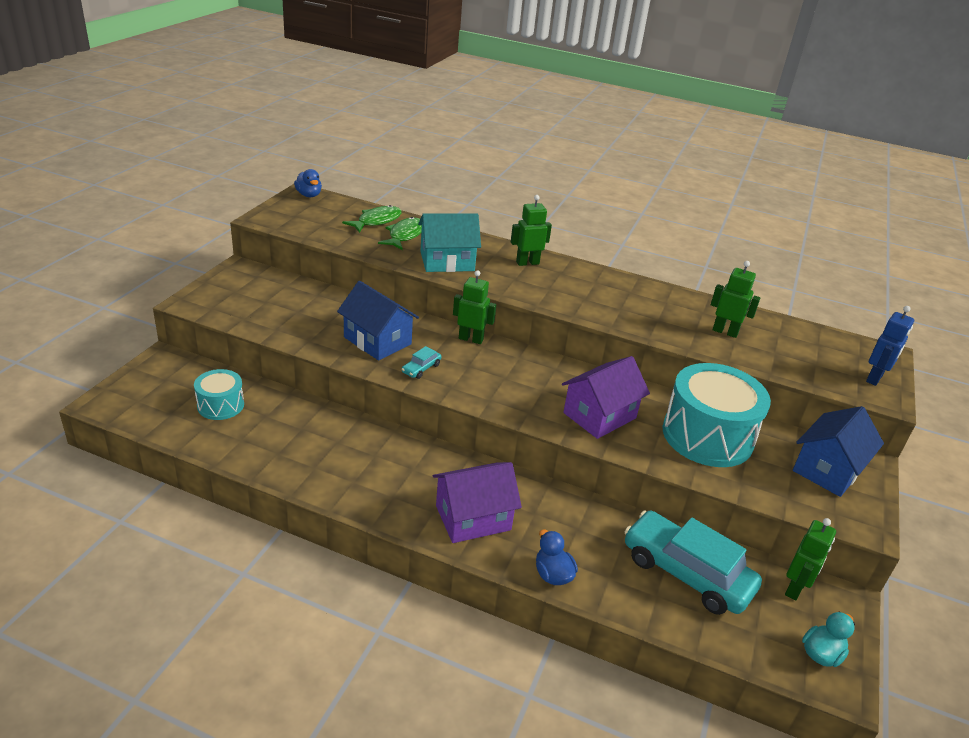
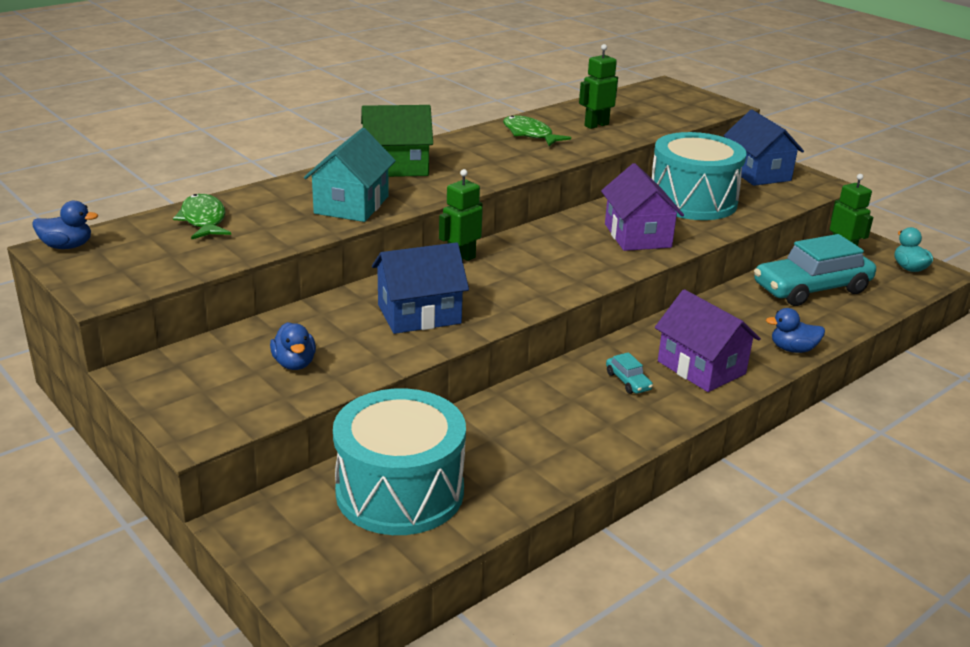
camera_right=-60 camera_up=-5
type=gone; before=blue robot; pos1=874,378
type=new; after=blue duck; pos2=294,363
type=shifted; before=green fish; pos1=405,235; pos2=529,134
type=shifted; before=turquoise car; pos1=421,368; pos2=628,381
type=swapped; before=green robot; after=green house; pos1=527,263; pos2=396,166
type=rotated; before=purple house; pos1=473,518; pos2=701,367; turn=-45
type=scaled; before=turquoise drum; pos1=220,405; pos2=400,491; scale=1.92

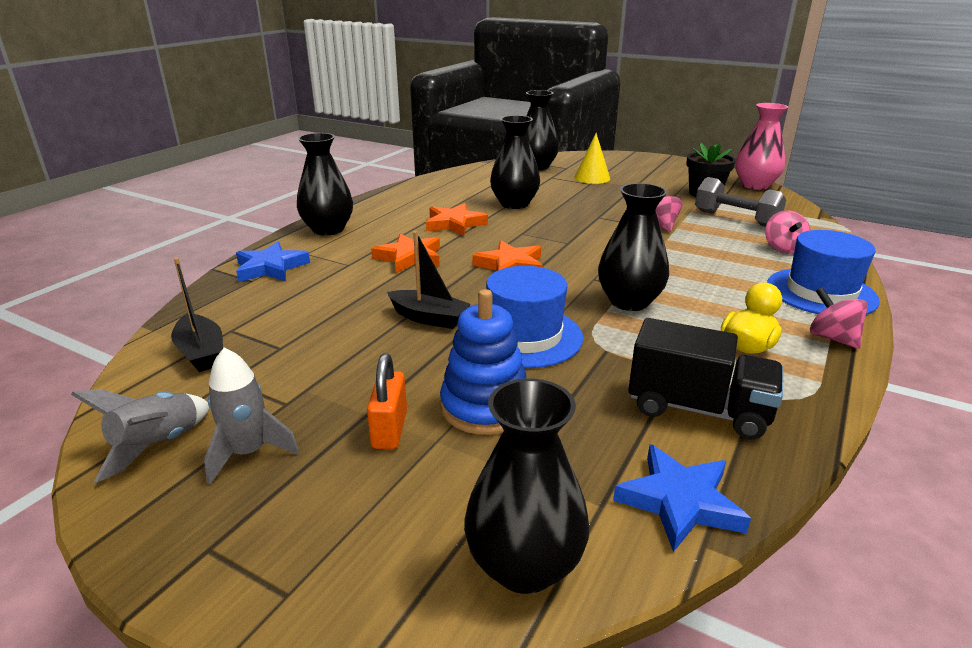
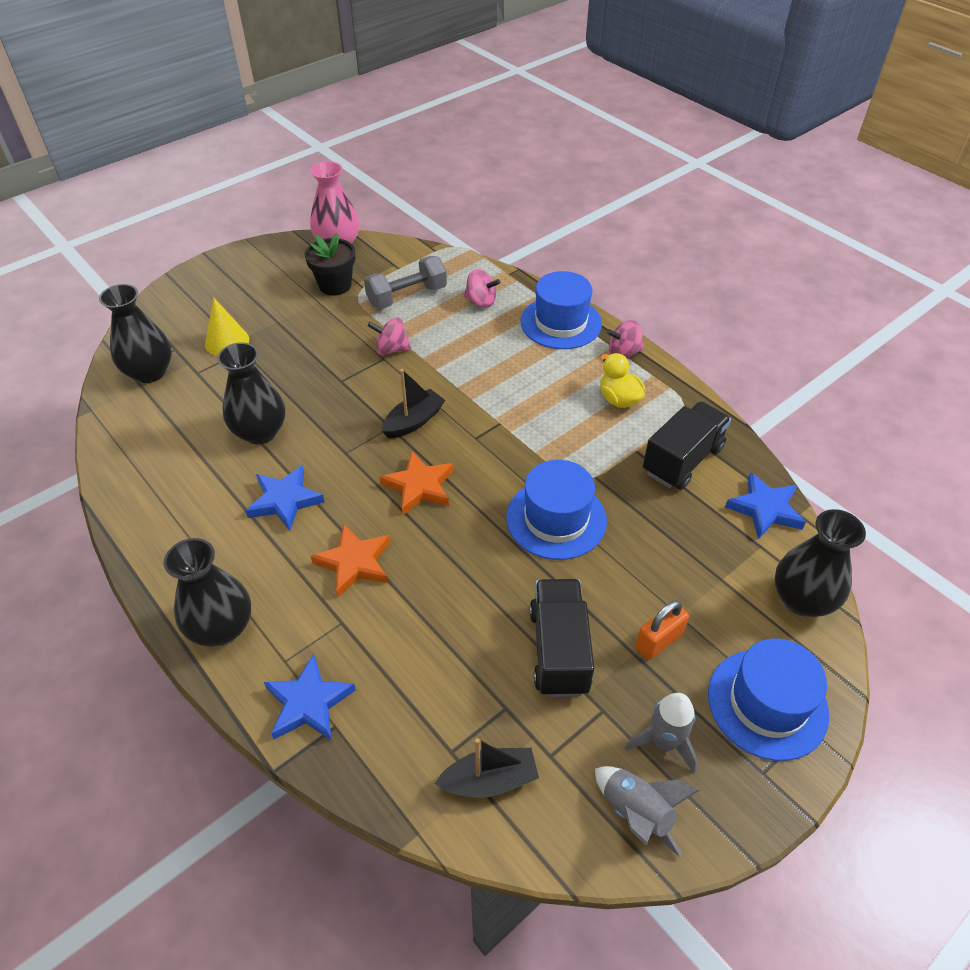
camera_right=-70 camera_up=20
type=gone; before=blue stacking toy; pos1=485,407
type=gone; before=black vase; pos1=629,301
type=new; after=black truck; pos2=559,650
type=new; after=blue hat; pos2=767,703
type=shifted; before=black boat; pos1=429,318; pos2=413,421
type=repainted; before=orange star; after=blue star; pos1=454,224; pos2=285,500
type=rotated; before=orange padlock; pos1=389,429; pos2=658,641; turn=-60

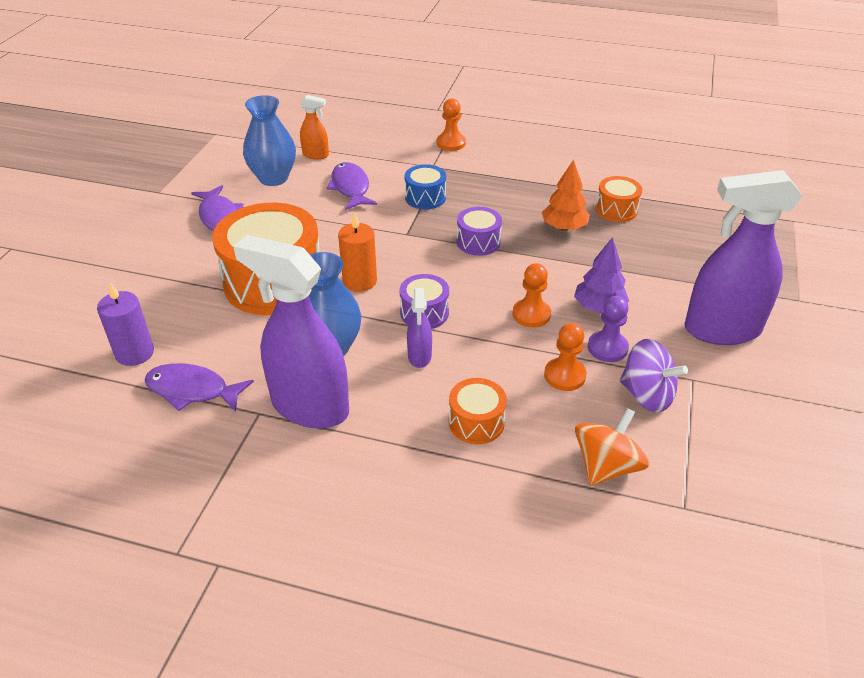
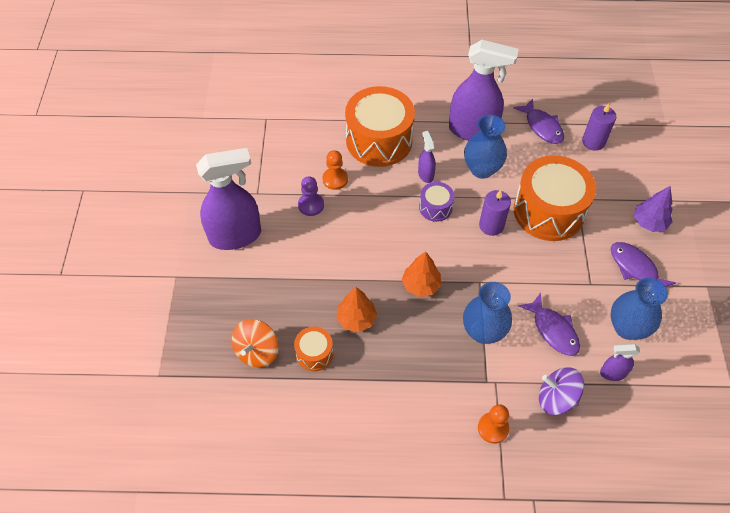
camera_right=165 camera_up=15
type=gone; before=orange pawn; pos1=531,314
type=shifted; before=purple tree; pos1=599,307; pos2=649,222
type=shifted; before=orange spinning top; pos1=606,466; pos2=257,351
type=shifted; before=purple spinning top; pos1=646,395; pos2=556,398
type=swapped; before=blue drum; after=blue vase; pos1=425,197; pos2=483,331
type=swapped; before=purple drum; after=orange tree; pos1=478,242; pos2=421,285
type=repainted; before=orange spray bottle; after=purple spray bottle; pos1=316,155; pos2=612,373
type=repainted; before=orange candle; after=purple candle; pos1=359,281; pos2=491,225
type=rotated; before=purple fish; pos1=192,390; pos2=542,127; turn=60
type=scaled; before=orange drum; pos1=476,422; pos2=379,140; scale=2.12

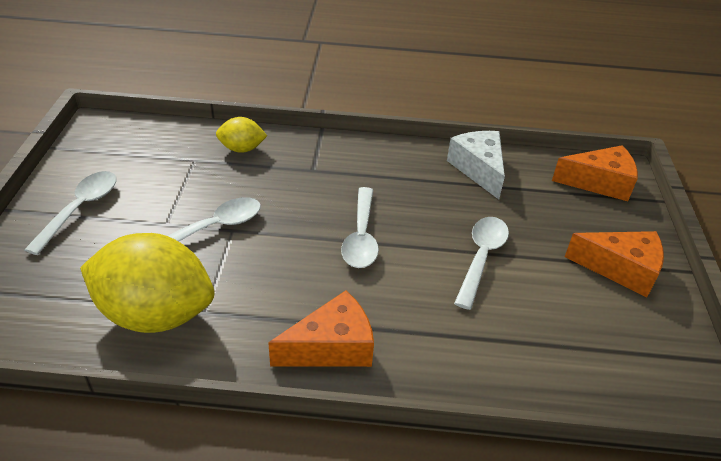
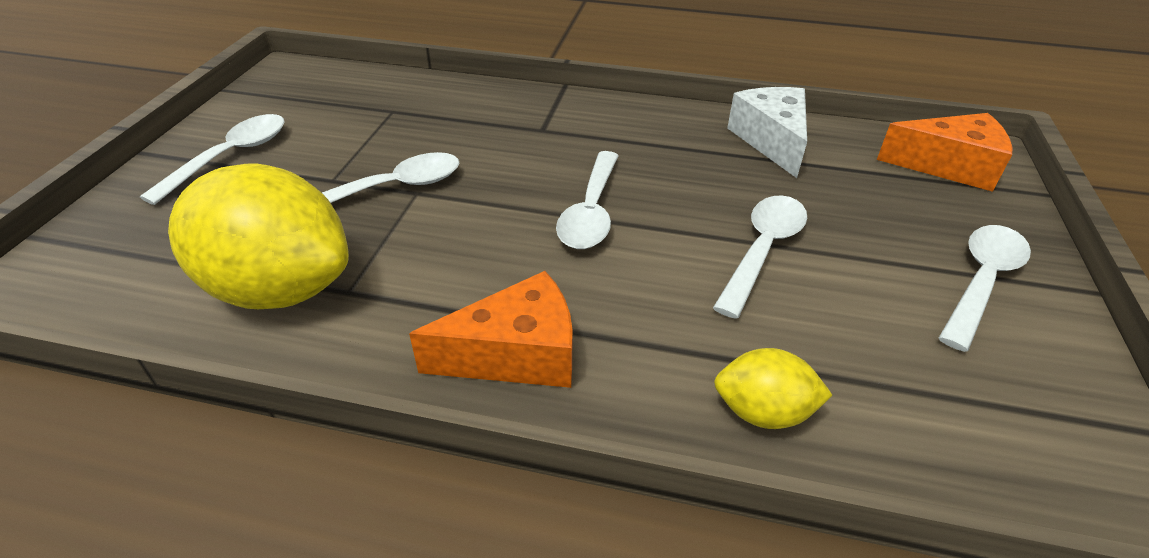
camera_right=10 camera_up=0
type=shifted; before=yellow lemon; pos1=242,149; pos2=763,412
type=swapped; before=orange cheese; after=white spoon; pos1=621,269; pos2=981,281

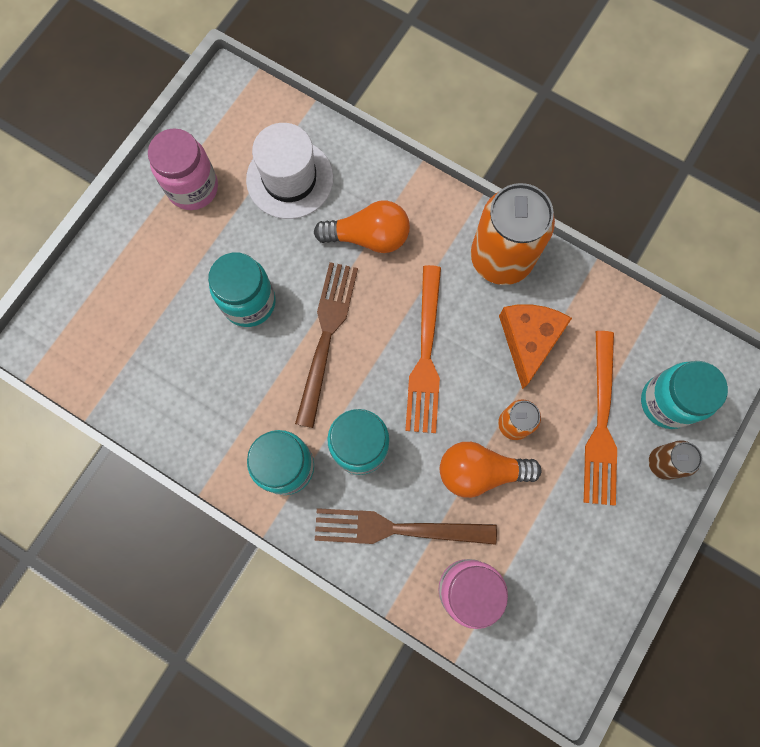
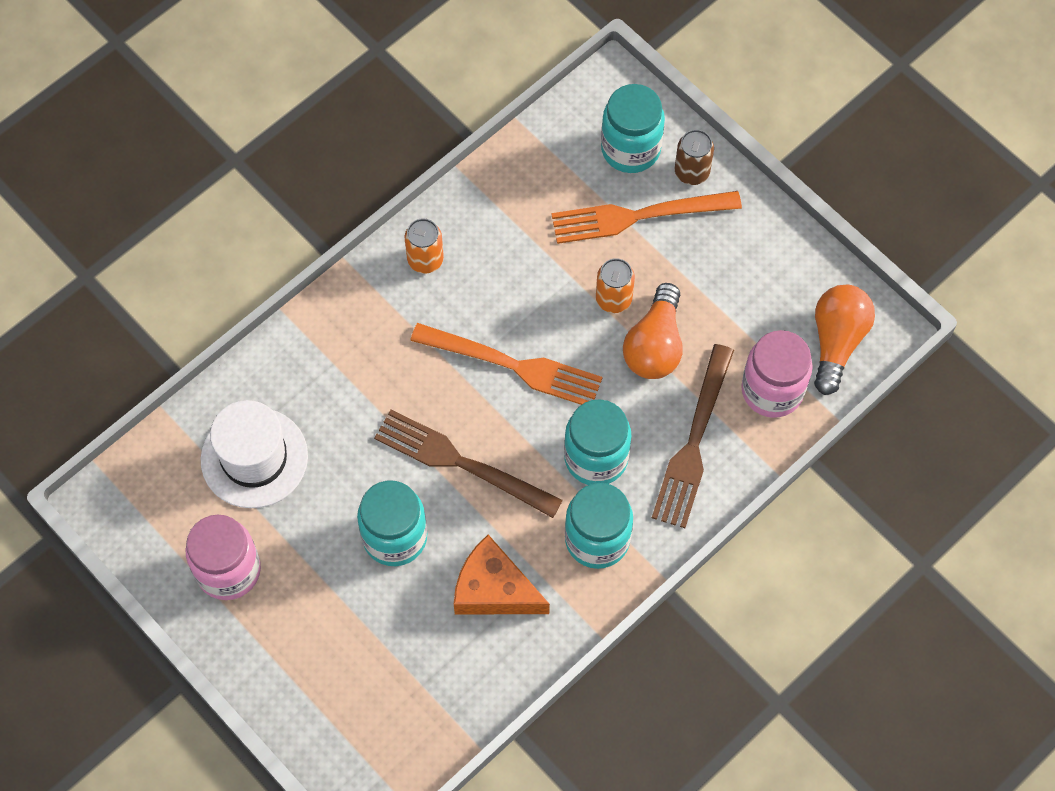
camera_right=-75 camera_up=-10
type=shifted; before=orange light bulb; pos1=368,237; pos2=836,342
type=shifted; before=orange cheese; pos1=528,340; pos2=494,589
type=rotated; before=orange fork; pos1=601,425; pos2=637,216; turn=150
type=scaled; before=orange can; pos1=501,258; pos2=425,260; scale=0.5

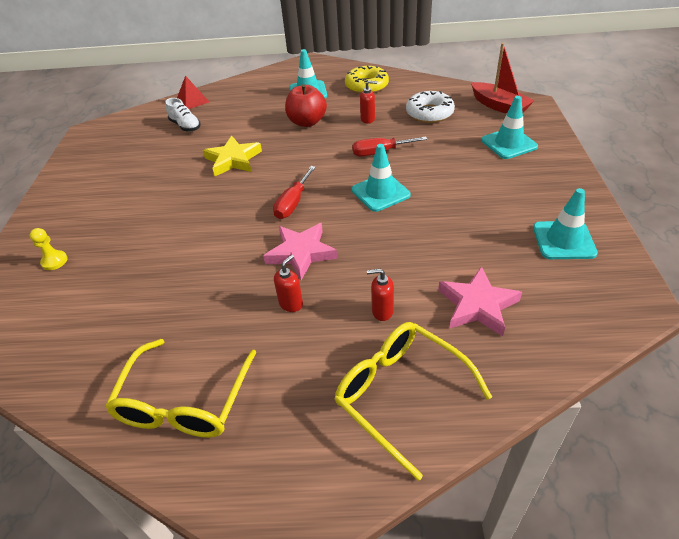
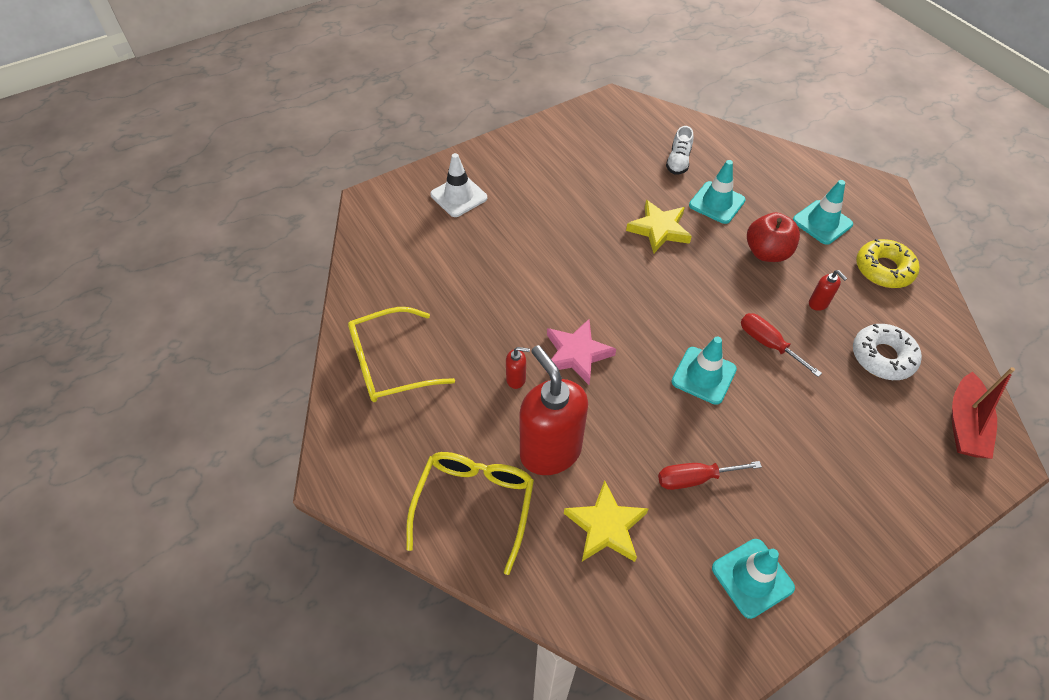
camera_right=55 camera_up=10
type=gone; before=red pyramid; pos1=192,101
type=shifted; before=red screwdriver; pos1=293,203; pos2=694,478
type=shifted; before=turquoise traffic cone; pos1=509,143; pos2=717,203
type=swapped; before=yellow pawn; after=white traffic cone; pos1=54,261; pos2=459,196
type=repainted; before=pink star; after=yellow star; pos1=477,305; pos2=605,526
type=scaled; before=red soap dispenser; pos1=382,311; pos2=550,451; scale=2.47

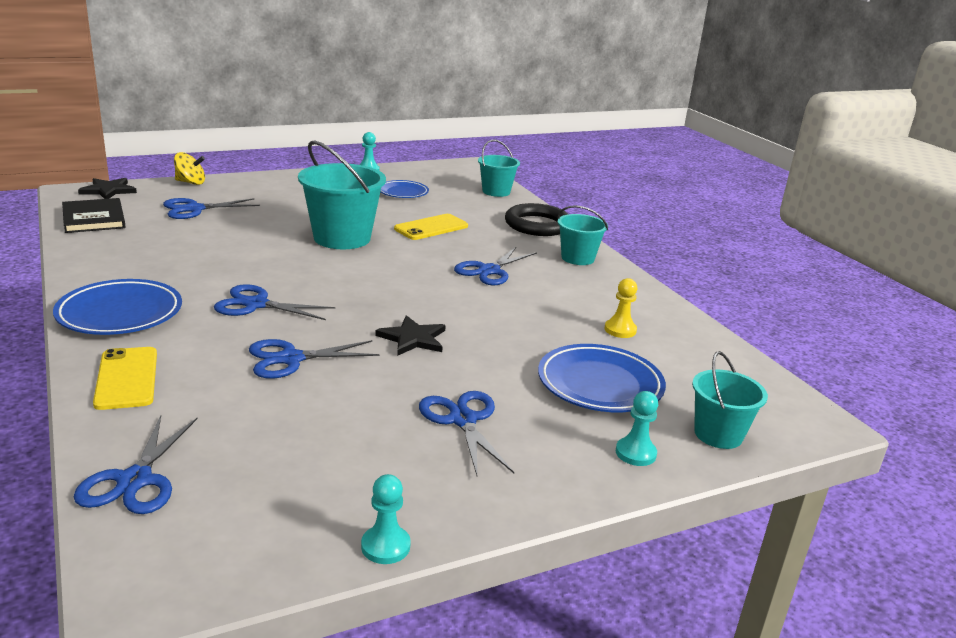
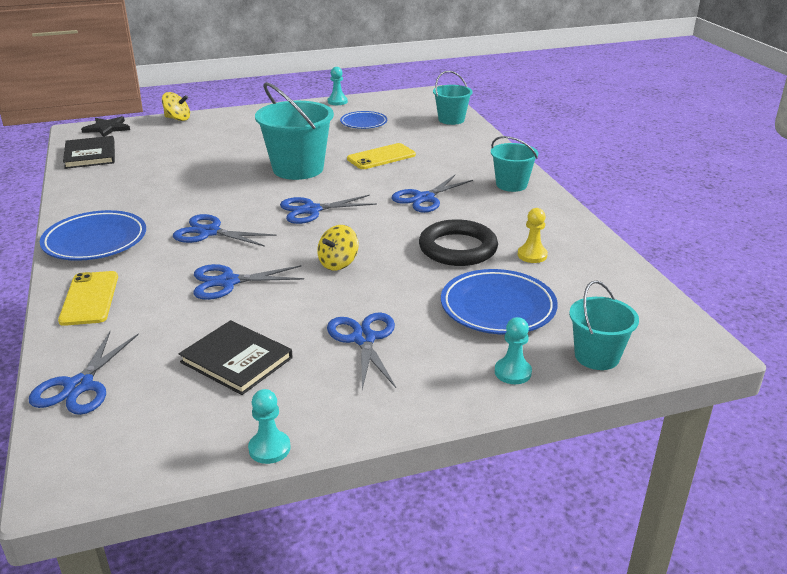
camera_right=10 camera_up=5
type=new; after=black book; pos2=236,360
type=shifted; before=blue scissors; pos1=195,209; pos2=311,210
type=shifted; before=black ring; pos1=537,225; pos2=458,248
type=swapped; before=black star; after=yellow spinning top; pos1=413,338; pos2=338,263

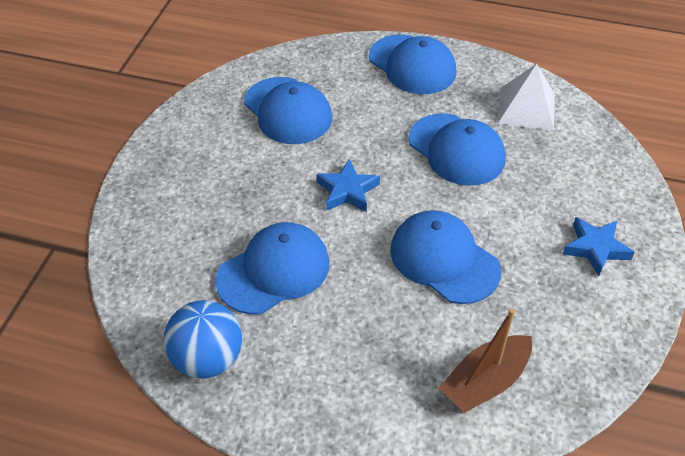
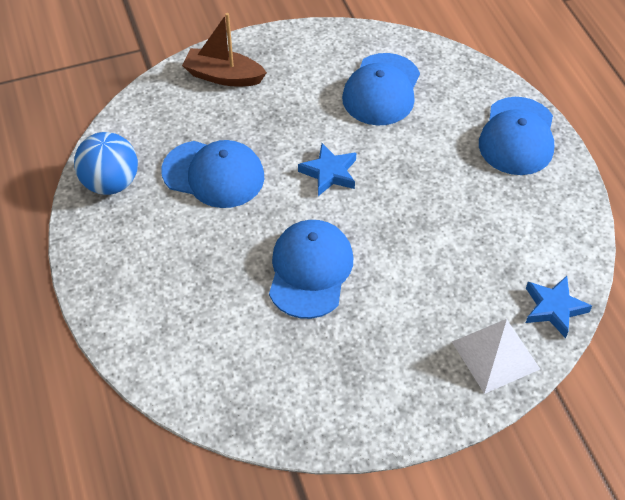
camera_right=55 camera_up=5
type=gone; before=blue cap; pos1=456,150
type=shifted; before=brown boat; pos1=485,382; pos2=223,76
type=shifted; before=white pyramid; pos1=526,108; pos2=495,355
type=shifted; before=blue star; pos1=595,248; pos2=554,308

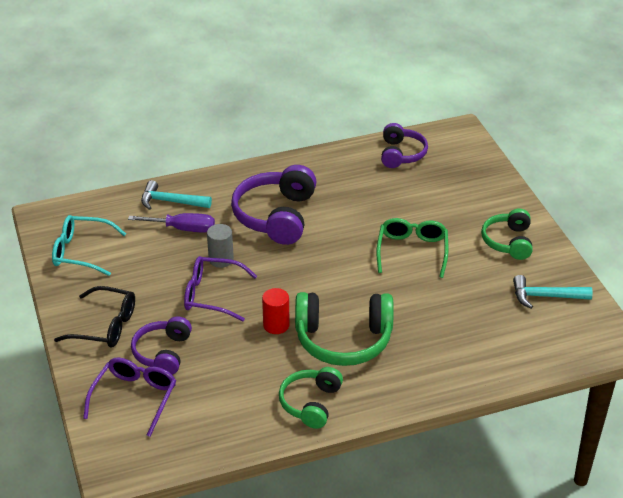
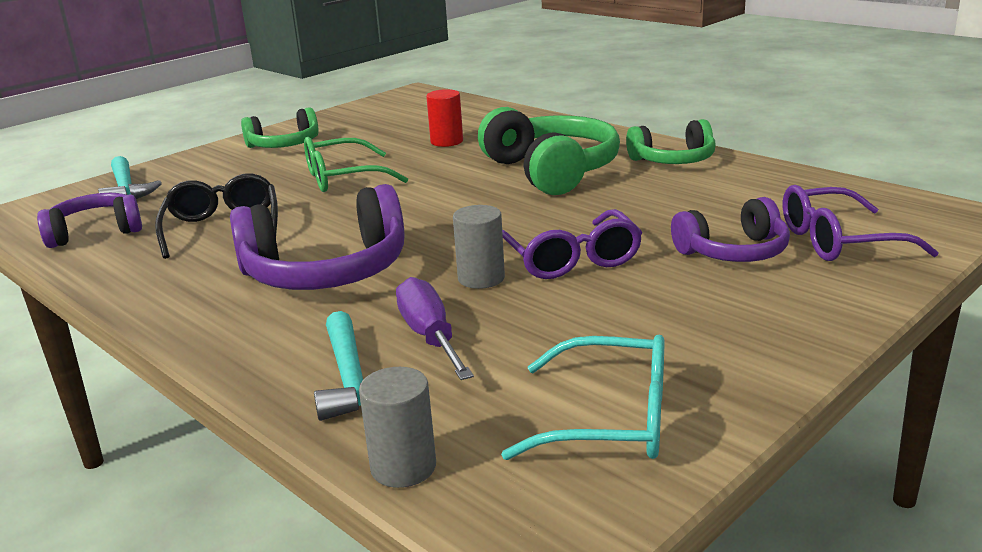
camera_right=-115 camera_up=-15
type=new; after=grey cylinder; pos2=403,467
type=shifted; before=black glasses; pos1=105,326; pos2=223,228
type=shifted; before=red cylinder; pos1=276,325; pos2=446,141
type=shifted; before=turquoise hammer; pos1=545,296; pos2=126,190
type=rotated; before=turquoise glasses; pos1=81,252; pos2=611,419; turn=-60

